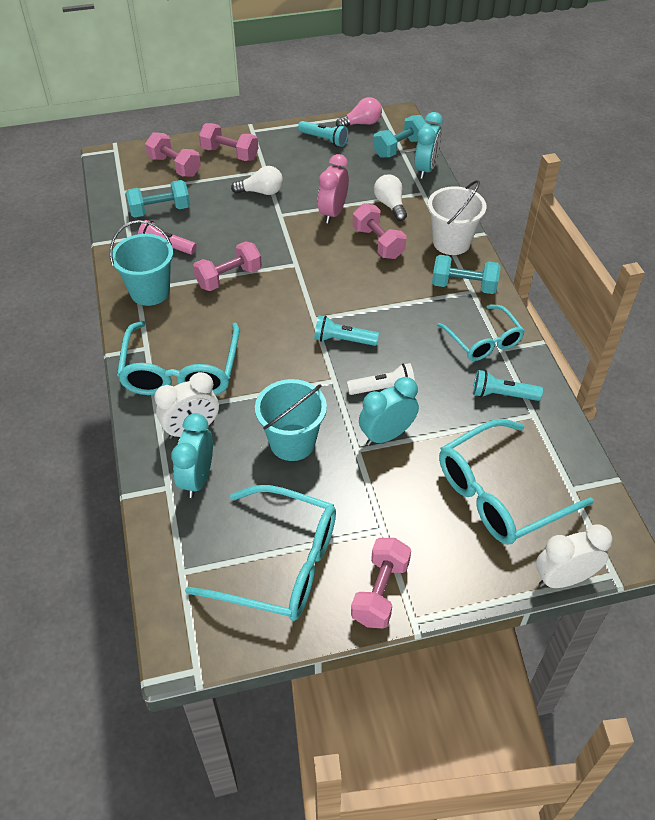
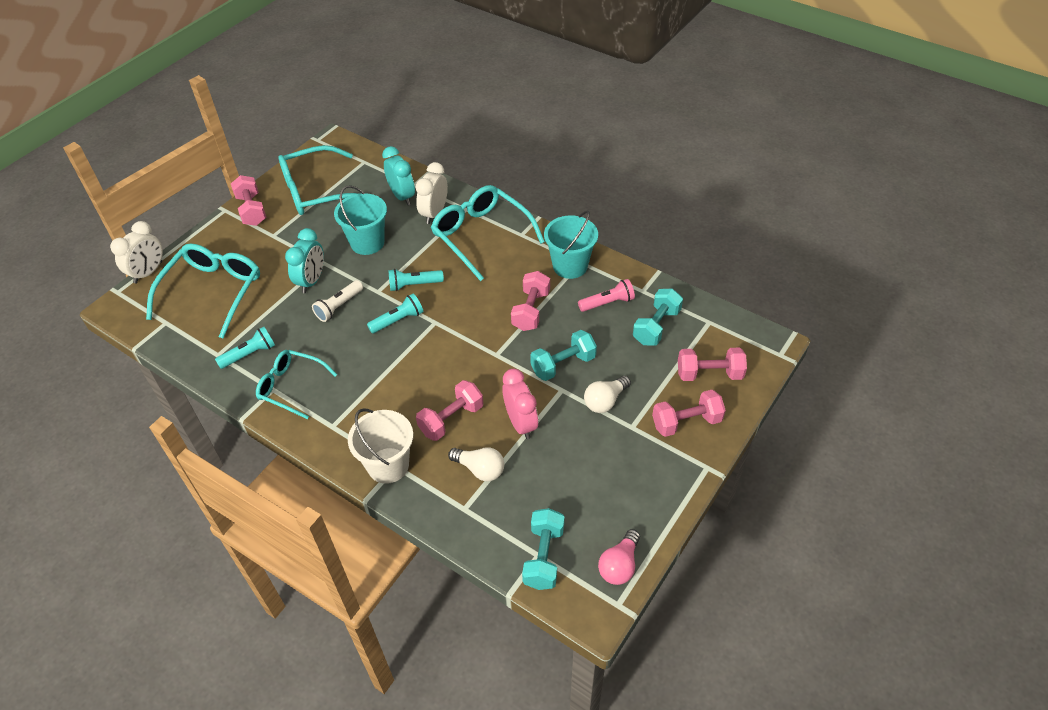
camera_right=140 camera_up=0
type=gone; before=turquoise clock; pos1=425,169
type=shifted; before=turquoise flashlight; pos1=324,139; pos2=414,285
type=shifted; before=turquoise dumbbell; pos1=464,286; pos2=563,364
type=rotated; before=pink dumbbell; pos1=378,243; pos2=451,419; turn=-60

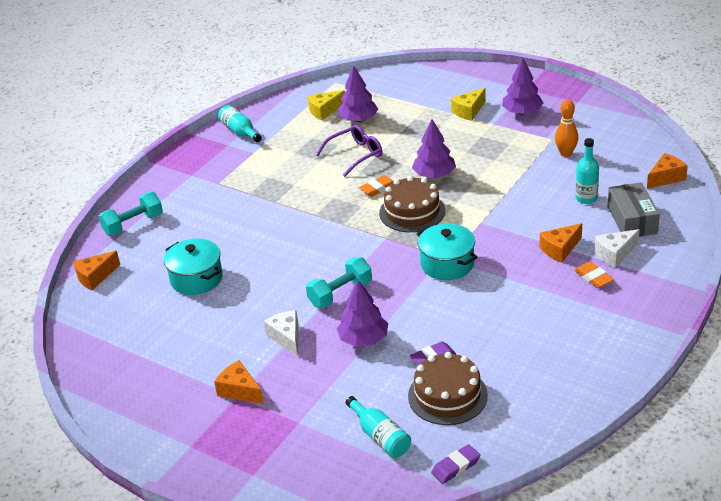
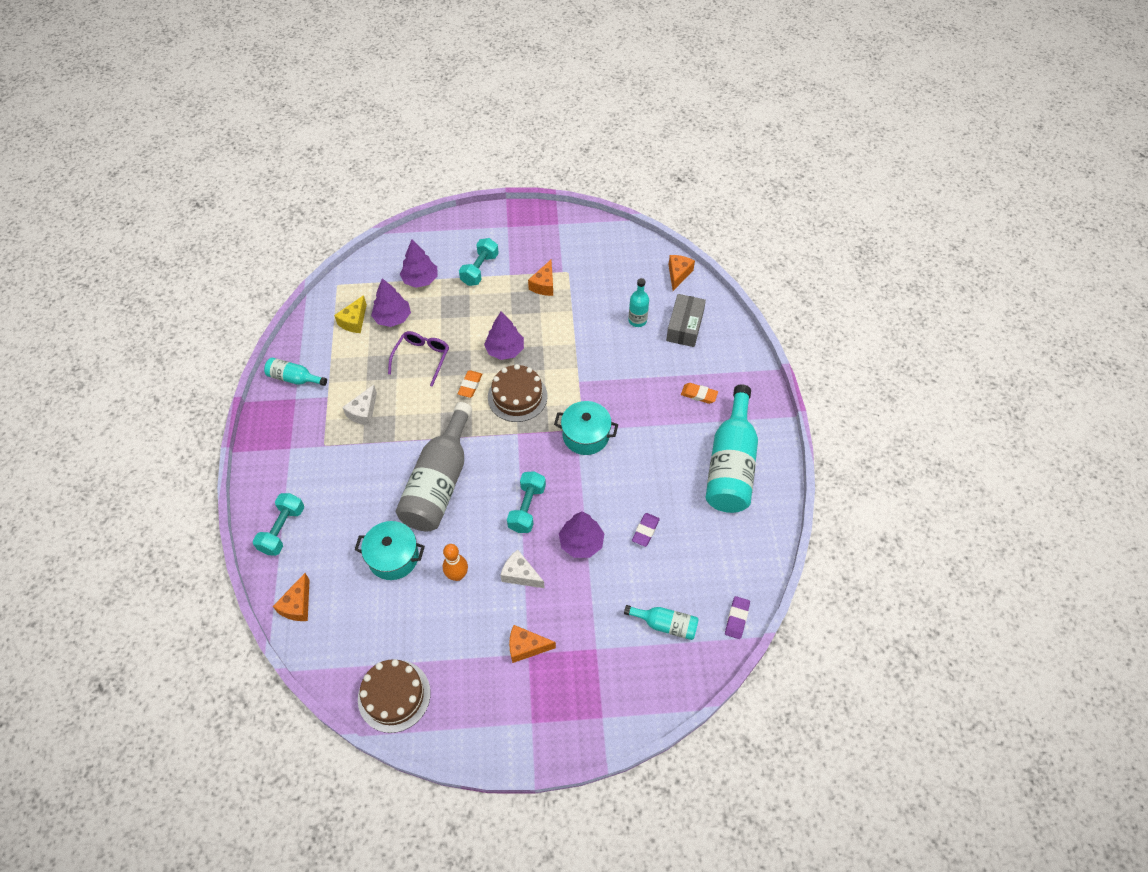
camera_right=-40 camera_up=20
type=new; after=grey bottle; pos2=439,482
type=new; after=turquoise bottle; pos2=731,465
type=shifted; before=brown cake; pos1=447,395; pos2=394,696
type=shifted; before=purple tree; pos1=522,112; pos2=420,280
type=shifted; before=orange cheese; pos1=560,249; pos2=544,285
type=shifted; before=orange bowling pin; pos1=566,153; pos2=457,575
type=shifted; before=white cheese; pos1=615,254; pos2=363,412
type=swapped; before=yellow cheese; after=turquoise dumbbell; pos1=468,111; pos2=480,269
type=rotated; before=grey box; pos1=632,220; pos2=684,326; turn=60

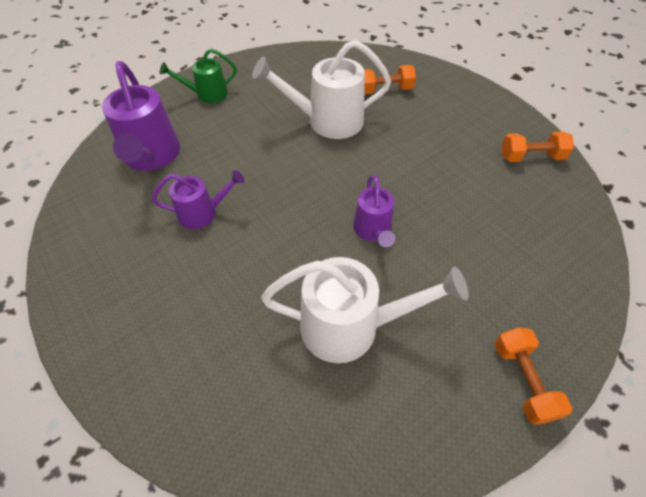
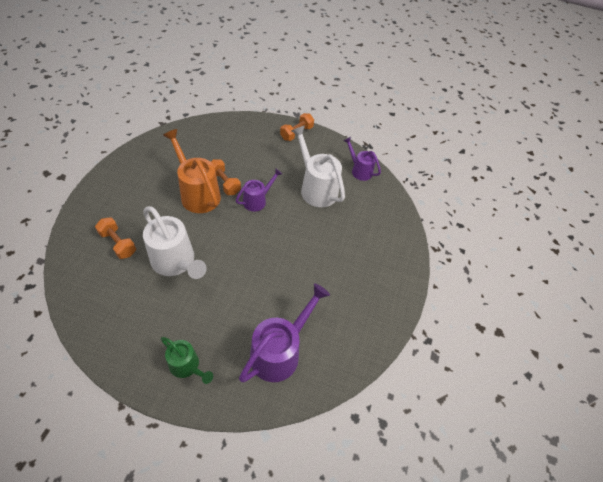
camera_right=-130 camera_up=0
type=new; after=orange watering can; pos2=197,193
type=shifted; before=purple watering can; pos1=203,213; pos2=359,170
type=shifted; before=orange dumbbell; pos1=531,157; pos2=224,183

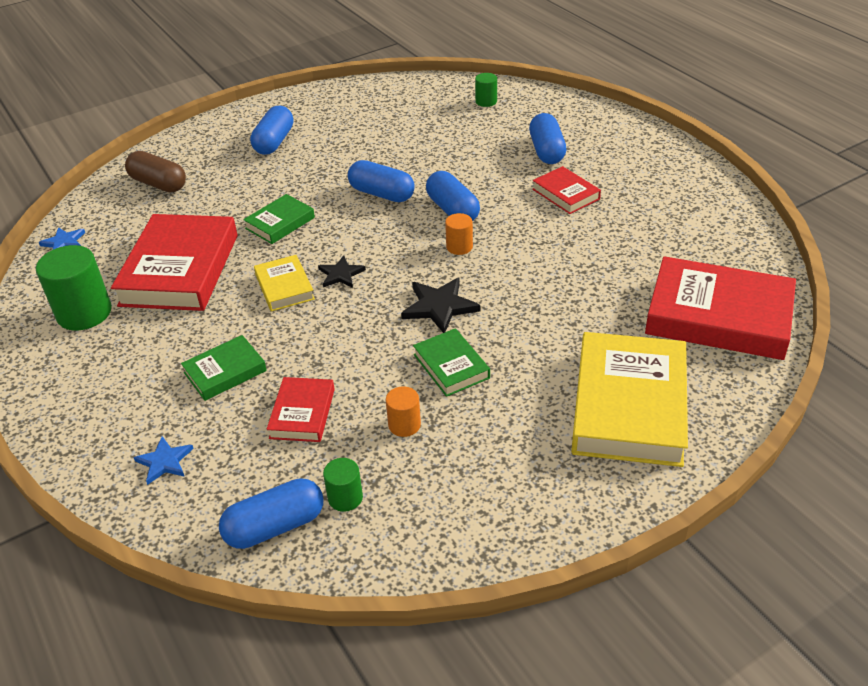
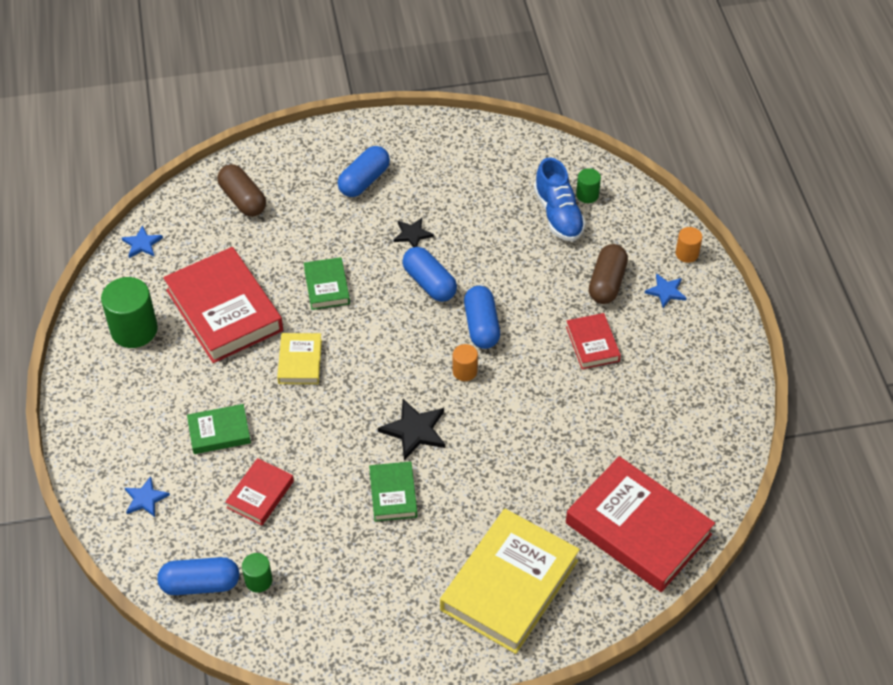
camera_right=20 camera_up=10
type=new; after=blue shoe; pos2=558,215
type=new; after=blue star; pos2=666,291
type=shifted; before=black star; pos1=340,274; pos2=412,234
type=shifted; before=orange cylinder; pos1=404,425; pos2=687,254
type=repainted; before=blue capsule; after=brown capsule; pos1=546,151; pos2=607,283
type=rotated; before=red book; pos1=180,269; pos2=224,310; turn=-60
type=rotated; before=green book; pos1=280,223; pos2=327,286; turn=-75

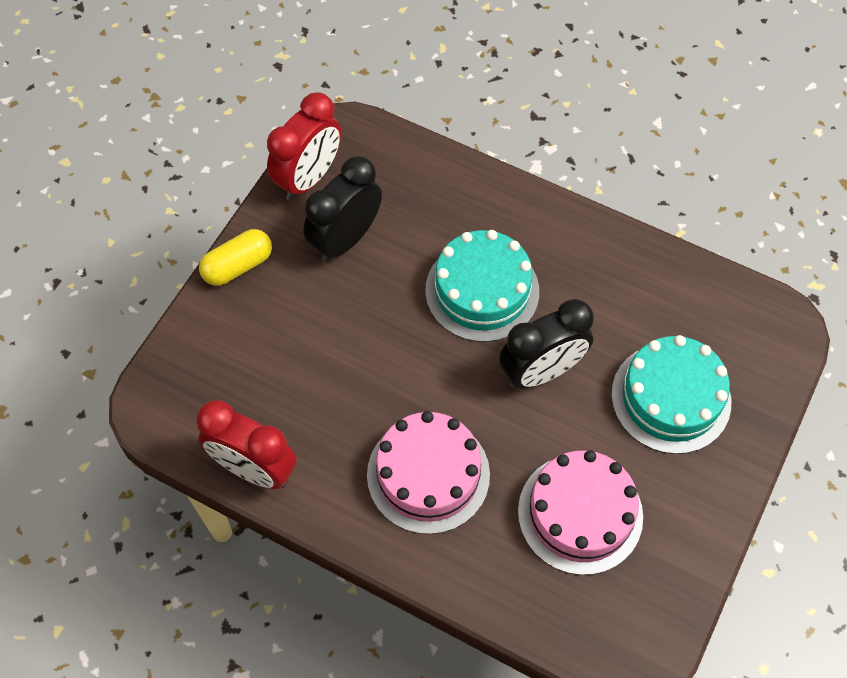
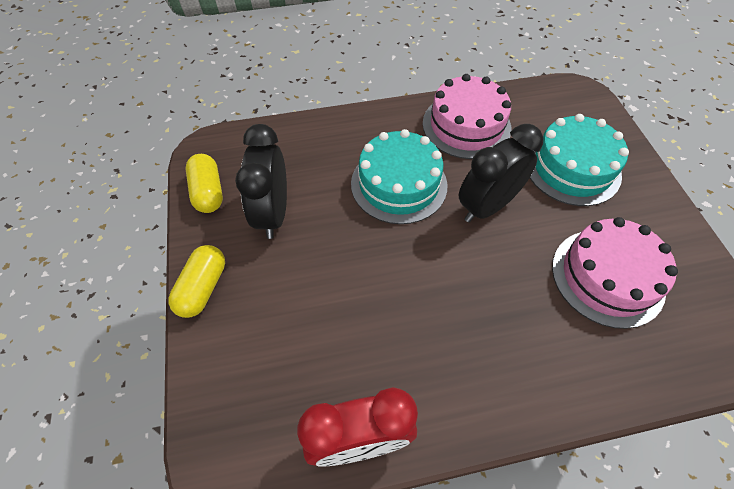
camera_right=-40 camera_up=-5
type=shifted; before=pink cake; pos1=428,474; pos2=466,125
type=swapped; before=red clock; after=yellow capsule; pos1=309,178; pos2=208,192
type=rotated; before=black clock; pos1=541,371; pos2=486,206; turn=-150

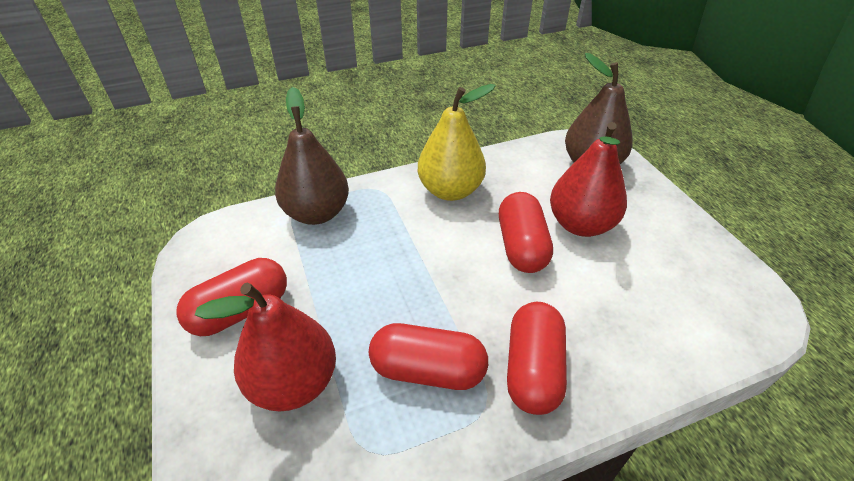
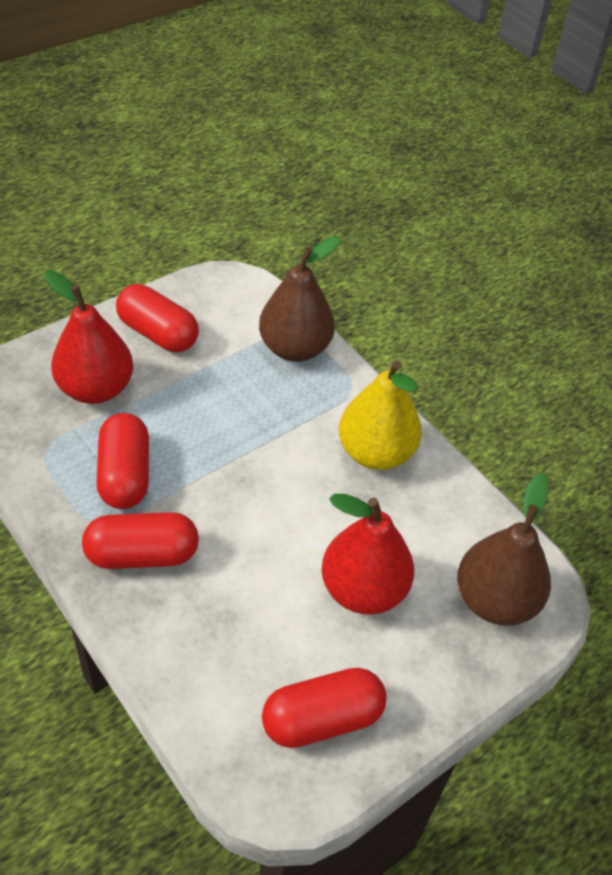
camera_right=70 camera_up=5
type=shifted; before=red capsule; pos1=521,246; pos2=322,719

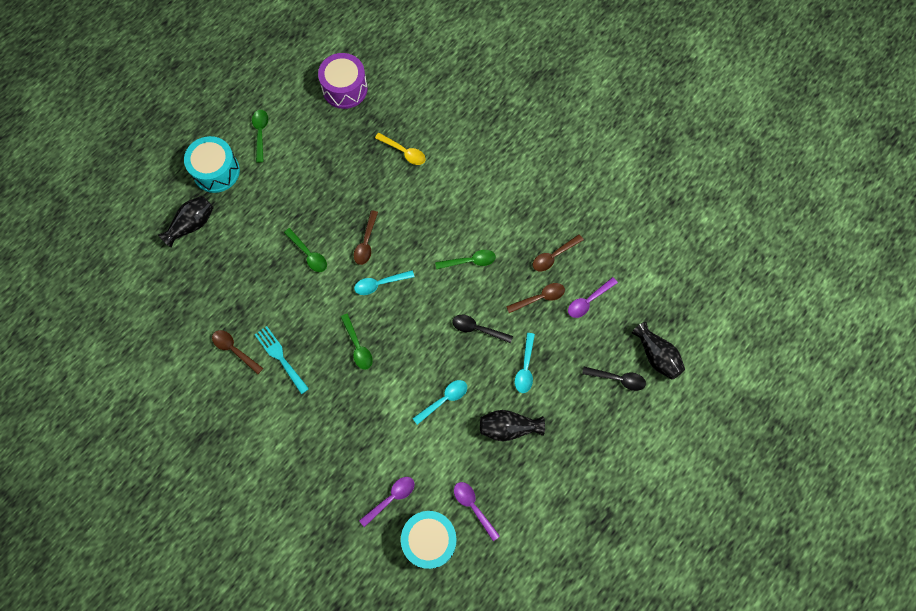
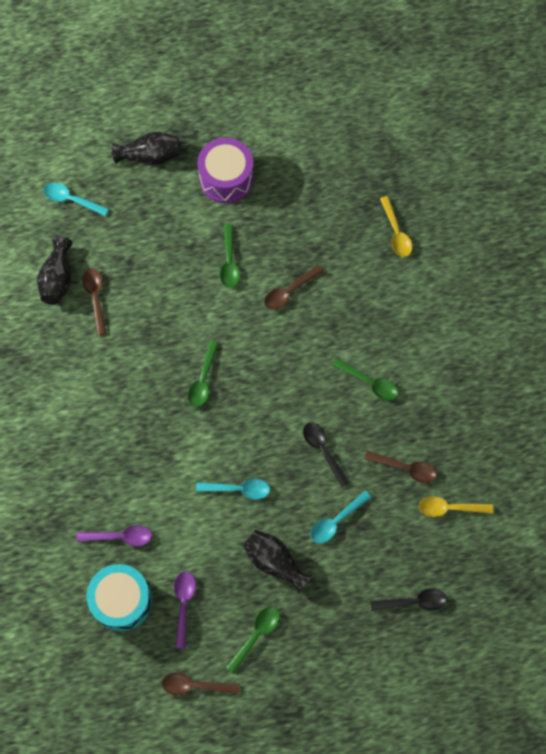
camera_right=40 camera_up=0
type=gone; before=turquoise drum; pos1=216,171
type=gone; before=turquoise fork; pos1=280,357
type=shifted; before=green spoon; pos1=260,133; pos2=256,635
type=shifted; before=purple drum; pos1=345,89; pos2=226,178
type=shifted; before=turquoise spoon; pos1=380,284; pos2=71,199
type=shifted; before=brown spoon; pos1=553,256; pos2=195,685
type=shifted; before=black vase; pos1=656,355; pos2=58,278
type=repainted; before=purple spoon; after=yellow spoon; pos1=588,301; pos2=449,508
type=rotated; before=black spoon; pos1=618,379; pos2=414,601; turn=-60

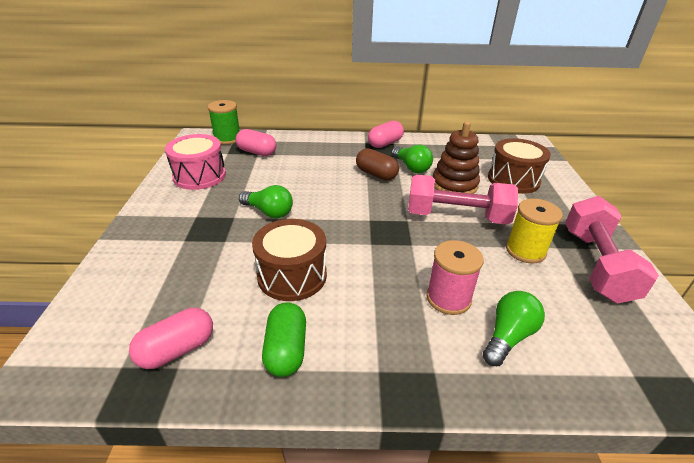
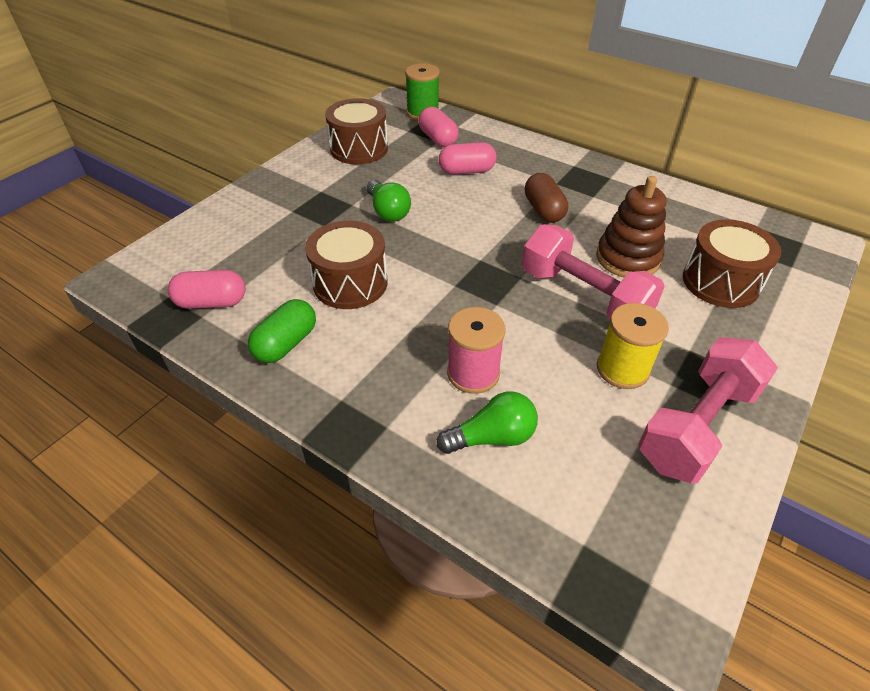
camera_right=35 camera_up=10
type=gone; before=green light bulb; pos1=411,167
type=shifted; before=pink capsule; pos1=385,143; pos2=466,171
type=repainted; before=pink drum; after=brown drum; pos1=199,176; pos2=359,149

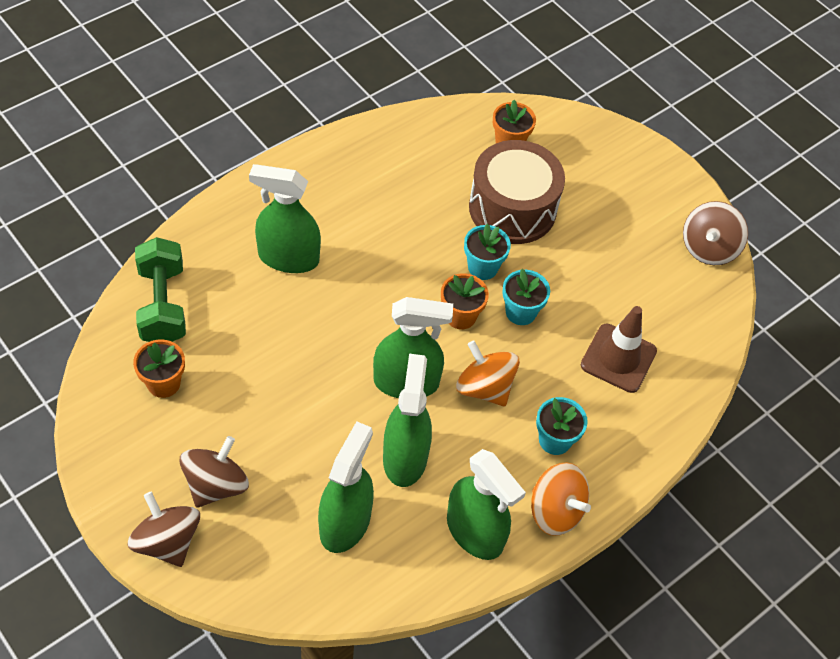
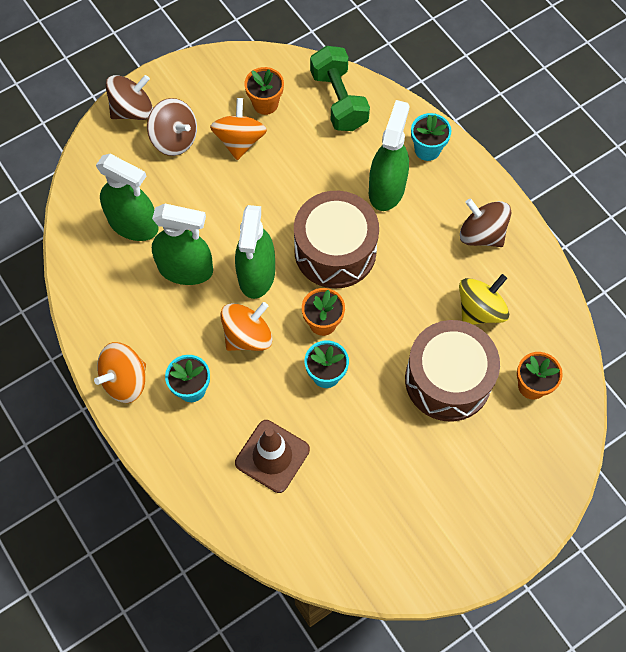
camera_right=100 camera_up=10
type=gone; before=green spray bottle; pos1=475,532
type=new; after=orange spinning top; pos2=240,141
type=new; after=brown drum; pos2=335,251
type=new; after=yellow spinning top; pos2=480,310
type=shifted; before=turquoise flower pot; pos1=482,267; pos2=427,149
type=shifted; before=brown spinning top; pos1=708,248; pos2=481,234
type=rotated; before=green dumbbell; pos1=162,305; pos2=339,100; turn=75

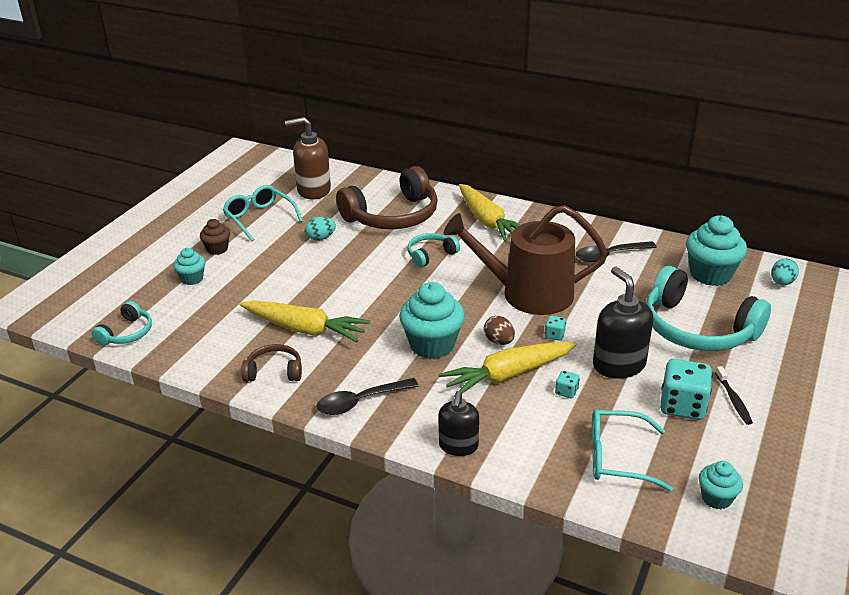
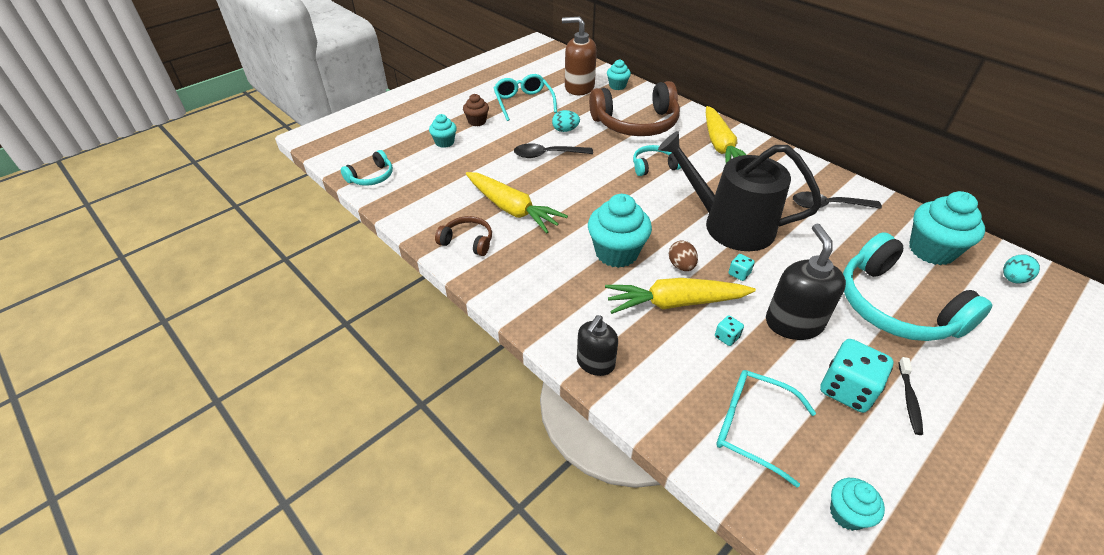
camera_right=20 camera_up=10
type=new; after=turquoise cupcake; pos2=617,86
type=shifted; before=black spoon; pos1=360,402; pos2=547,155
type=repainted; before=brown watering can; after=black watering can; pos1=528,294; pos2=730,225

